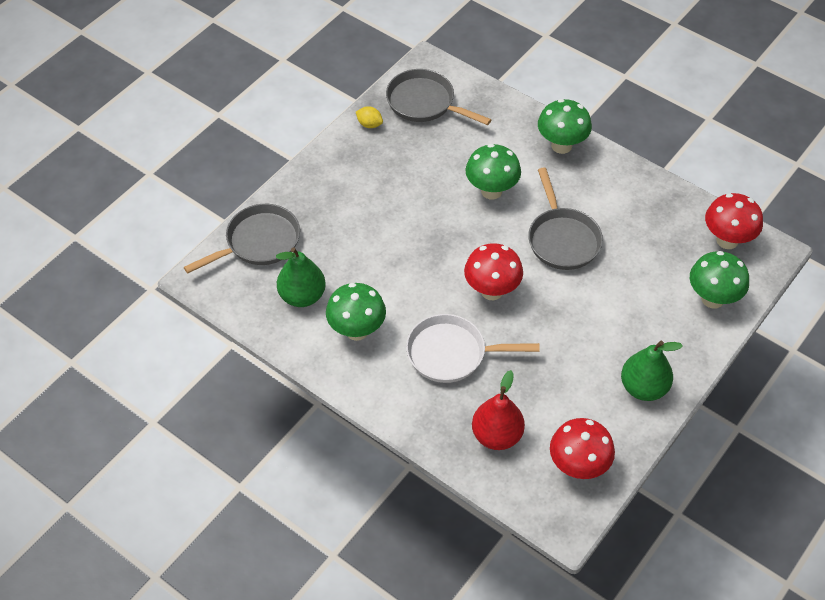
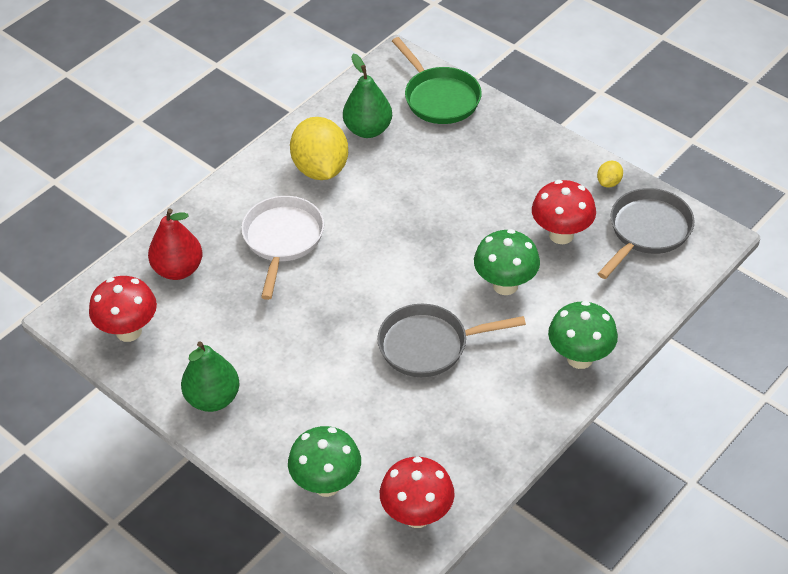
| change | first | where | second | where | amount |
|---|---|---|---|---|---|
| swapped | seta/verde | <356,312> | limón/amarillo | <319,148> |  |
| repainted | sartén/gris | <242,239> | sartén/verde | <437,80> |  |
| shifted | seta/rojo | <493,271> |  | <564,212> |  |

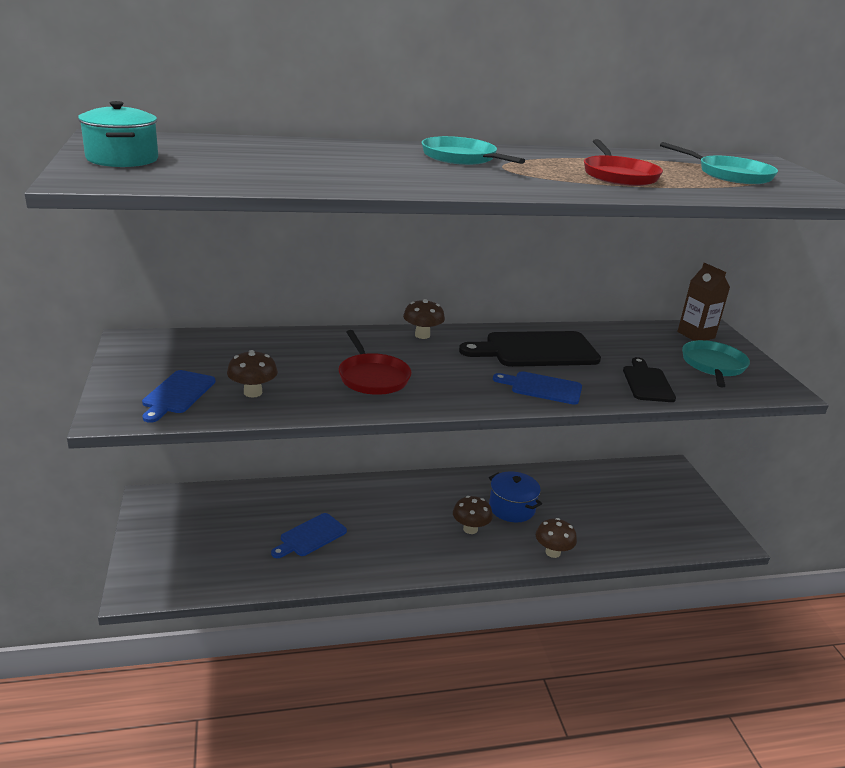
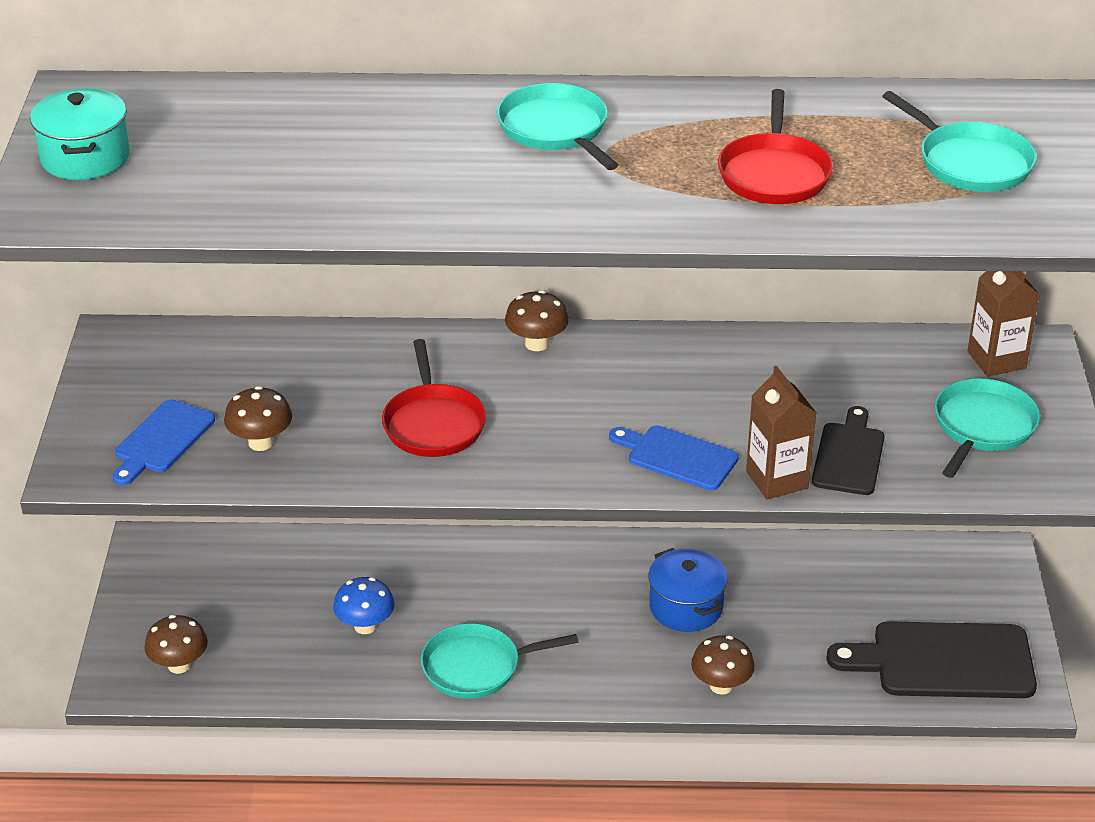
| change | first | where | second | where | amount |
|---|---|---|---|---|---|
| shifted | seta/marrón | <473,515> |  | <176,644> |  |
| swapped | tabla de cortar/azul | <309,535> | seta/azul | <364,605> |  |
| new |  |  | sartén/turquesa | <499,661> |  |
| new |  |  | cartón de leche/marrón | <781,433> |  |
| shifted | tabla de cortar/negro | <530,349> |  | <931,659> |  |

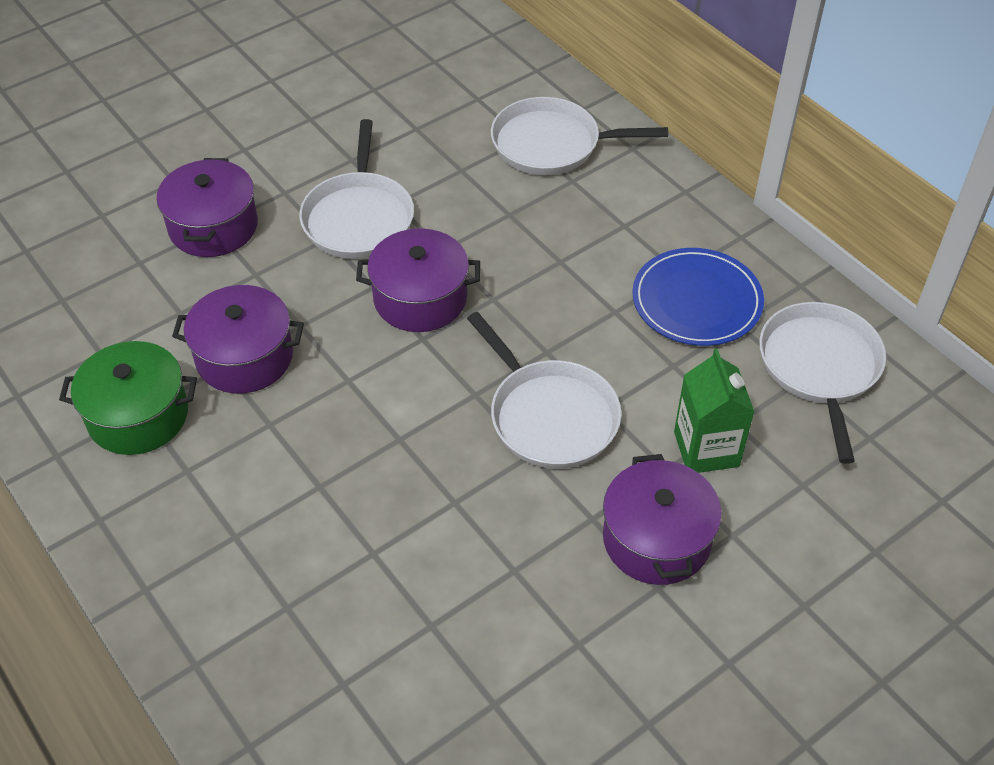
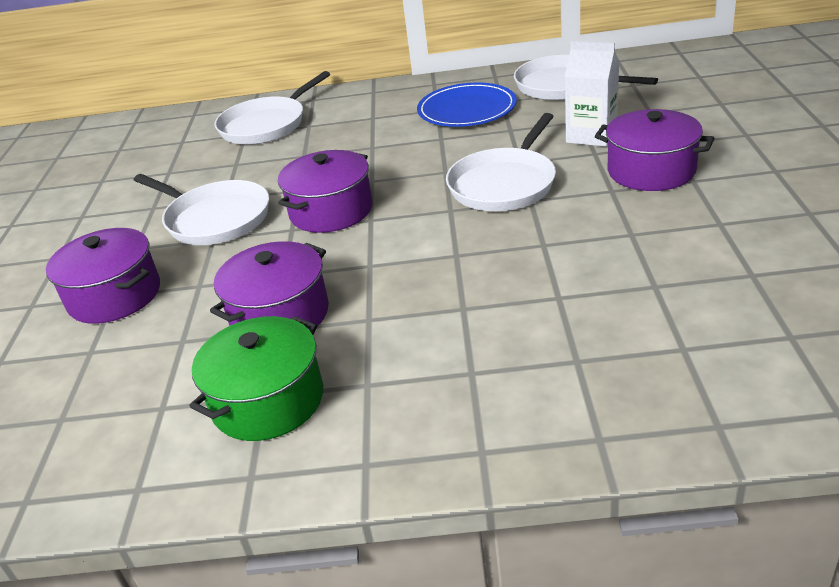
| change | first | where | second | where | amount |
|---|---|---|---|---|---|
| rotated | sartén/blanco | <544,390> |  | <501,162> | 120 degrees clockwise |
| repainted | cartón de leche/verde | <714,410> | cartón de leche/blanco | <592,94> |  |

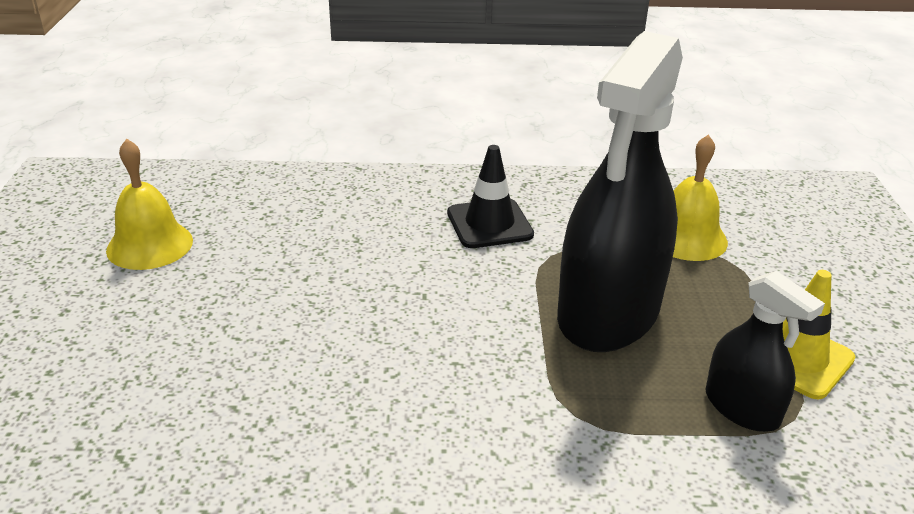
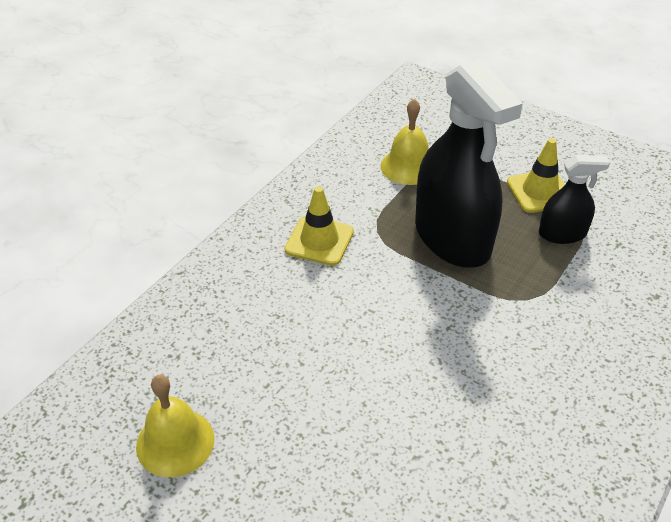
| change | first | where | second | where | amount |
|---|---|---|---|---|---|
| repainted | cono de tráfico/negro | <490,196> | cono de tráfico/amarillo | <319,226> |  |

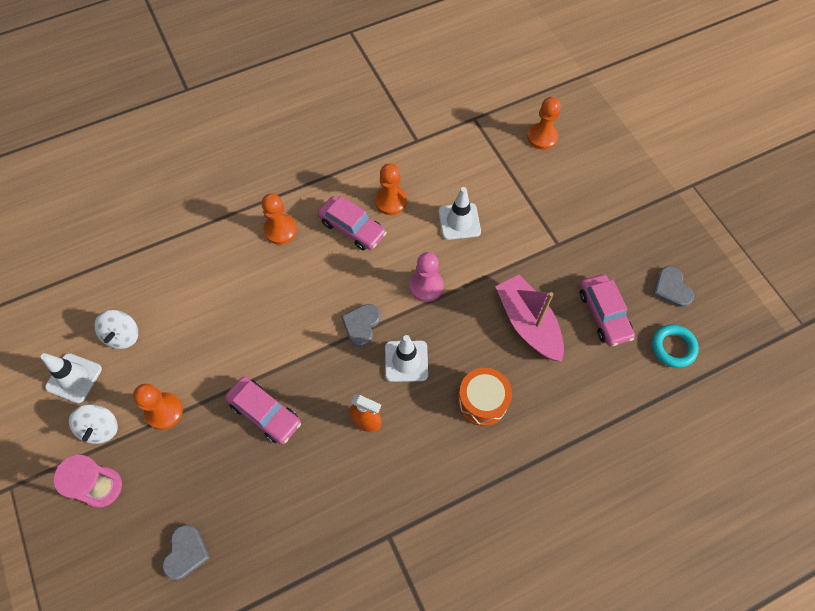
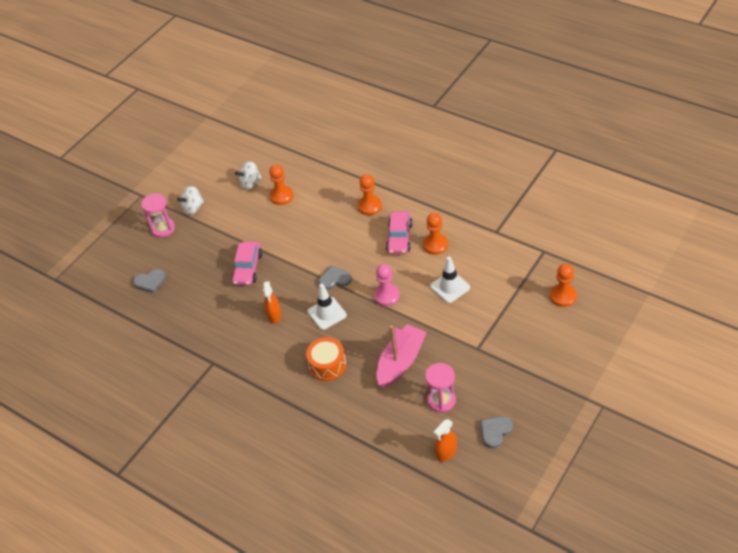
| change | first | where | second | where | amount |
|---|---|---|---|---|---|
| shifted | peón/naranja | <158,407> |  | <281,184> |  |
| swapped | coche/rosa | <607,310> | reloj de arena/rosa | <440,388> |  |
| swapped | anillo/turquesa | <675,346> | pulverizador/naranja | <445,440> |  |
| gone | cono de tráfico/blanco | <71,378> |  |  |  |

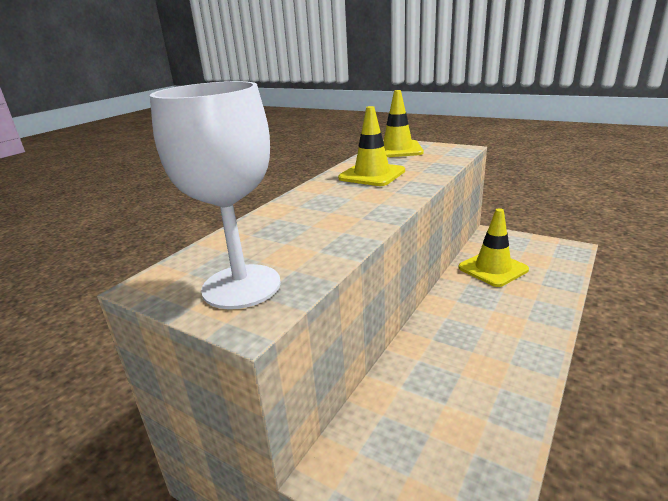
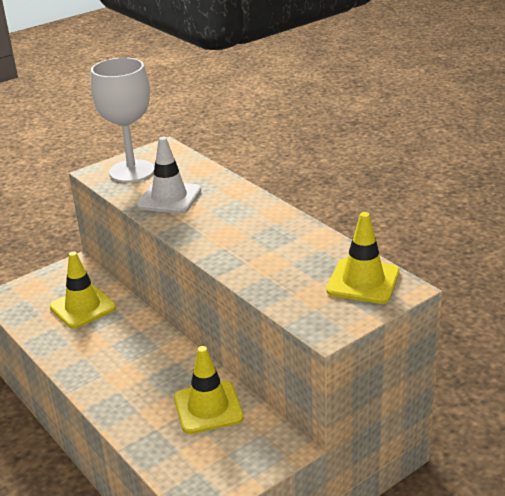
| change | first | where | second | where | amount |
|---|---|---|---|---|---|
| shifted | cono de tráfico/amarillo | <371,146> |  | <83,290> |  |
| new |  |  | cono de tráfico/blanco | <169,175> |  |

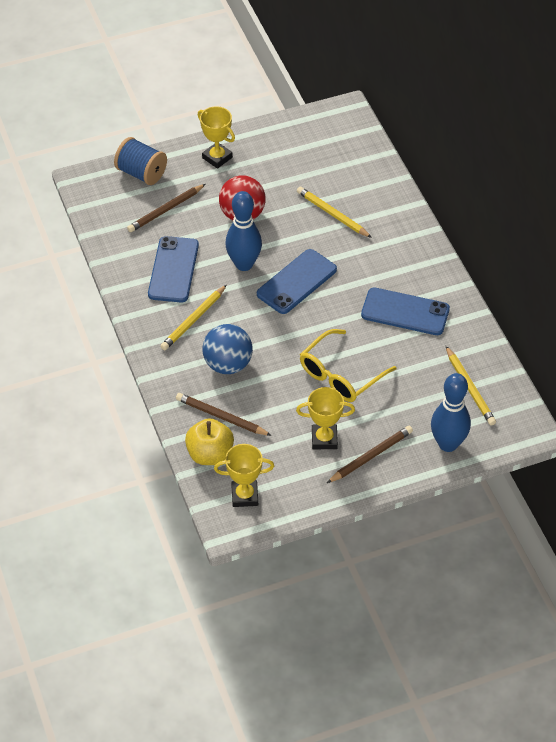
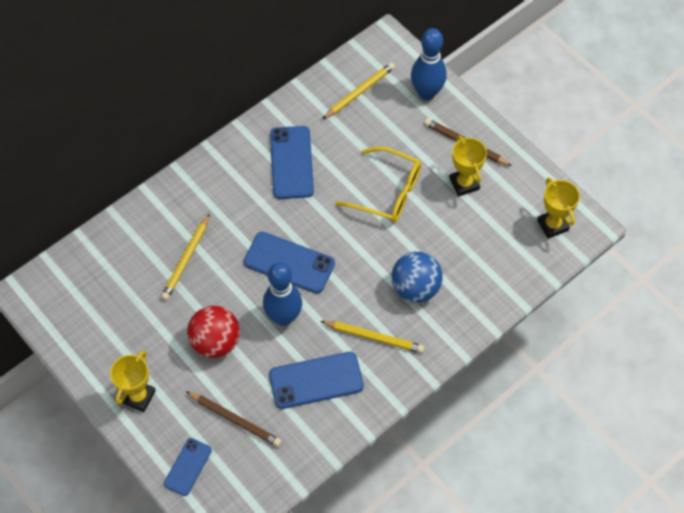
| change | first | where | second | where | amount |
|---|---|---|---|---|---|
| swapped | carrete/azul | <140,161> | móvil/azul | <188,467> |  |
| gone | lápiz/marrón | <224,414> |  |  |  |
| gone | manzana/amarillo | <209,441> |  |  |  |

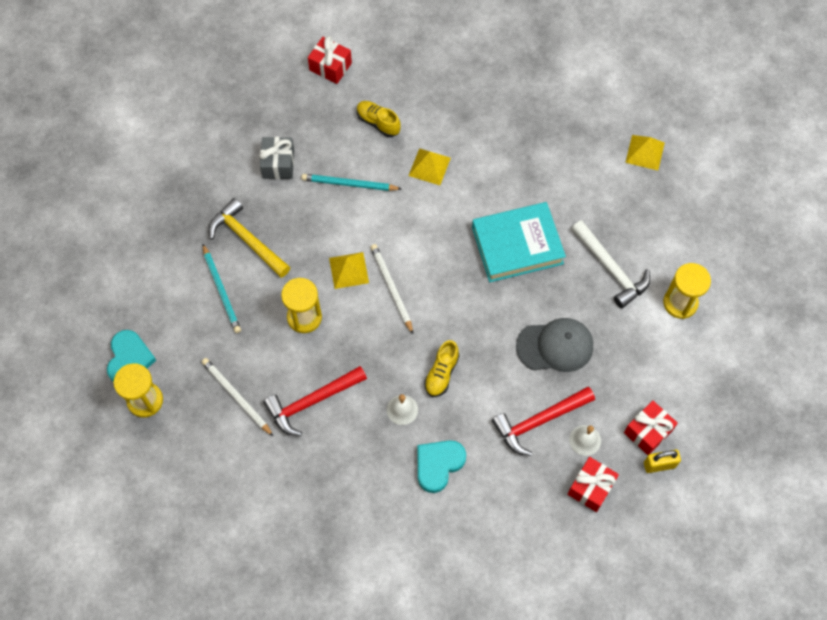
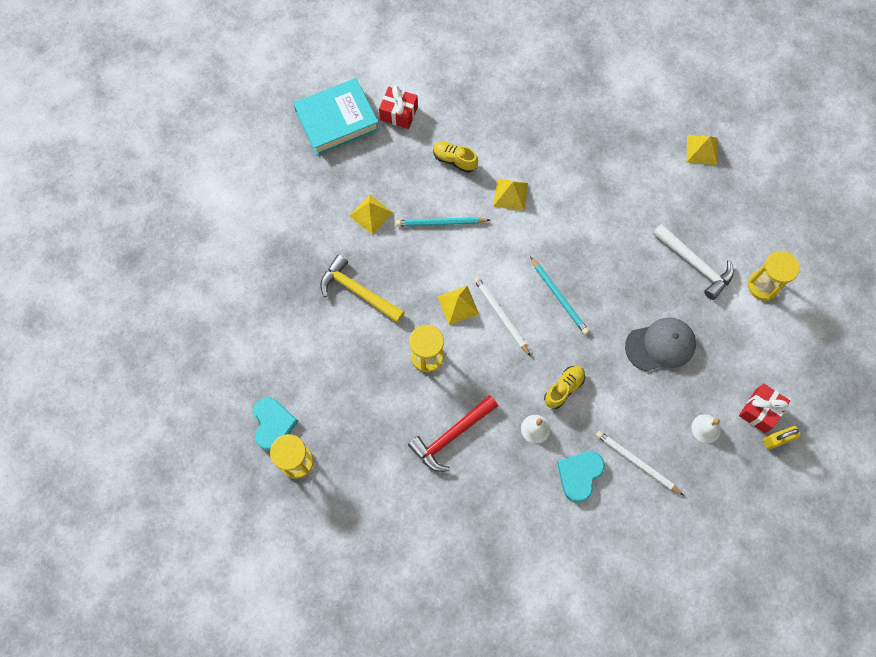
| change | first | where | second | where | amount |
|---|---|---|---|---|---|
| shifted | libro/turquesa | <519,242> |  | <336,116> |  |
| swapped | regalo/gris | <276,158> | pirámide/amarillo | <371,215> |  |
| shifted | lápiz/turquesa | <222,288> |  | <559,295> |  |
| rotated | zapato/amarillo | <441,368> |  | <564,387> | 150 degrees counterclockwise |
| shifted | lápiz/blanco | <238,397> |  | <639,463> |  |
| gone | martillo/rojo | <543,421> |  |  |  |
| gone | regalo/rojo | <593,484> |  |  |  |

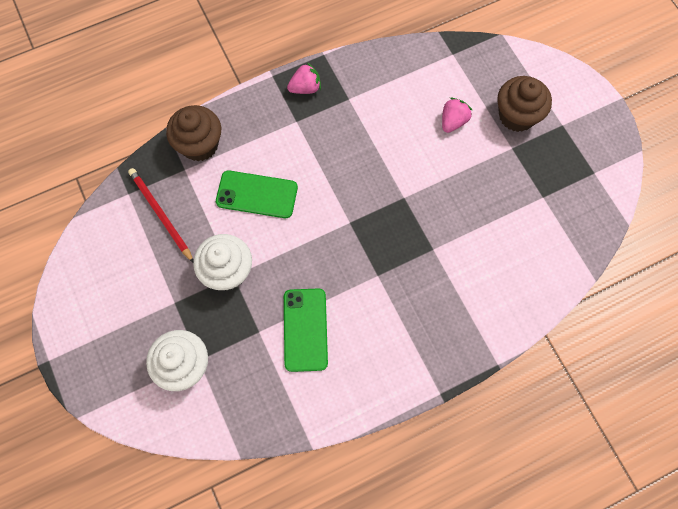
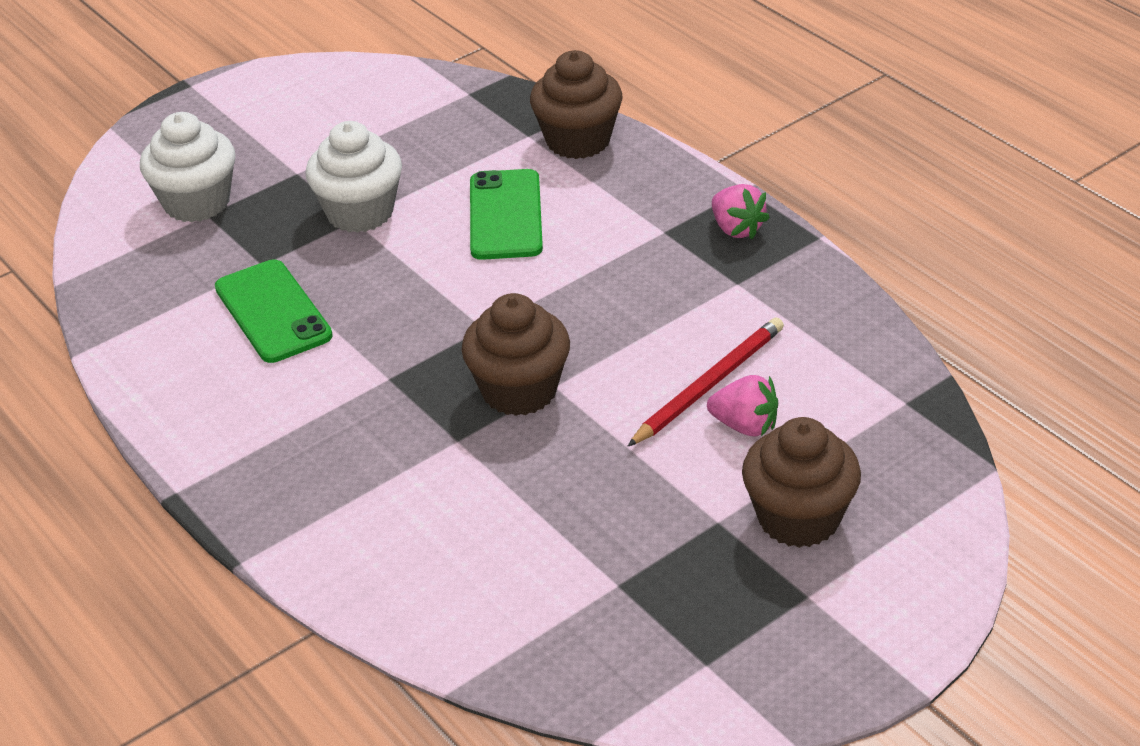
| change | first | where | second | where | amount |
|---|---|---|---|---|---|
| rotated | móvil/verde | <306,330> |  | <274,311> | 75 degrees clockwise |
| new |  |  | magdalena/marrón | <515,354> |  |
| shifted | lápiz/rojo | <161,215> |  | <705,382> |  |

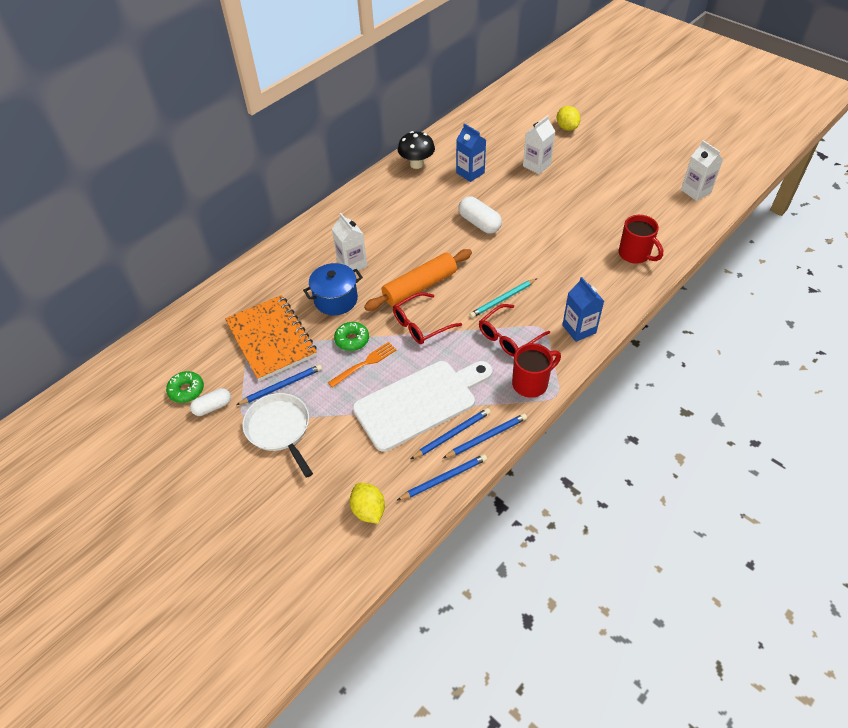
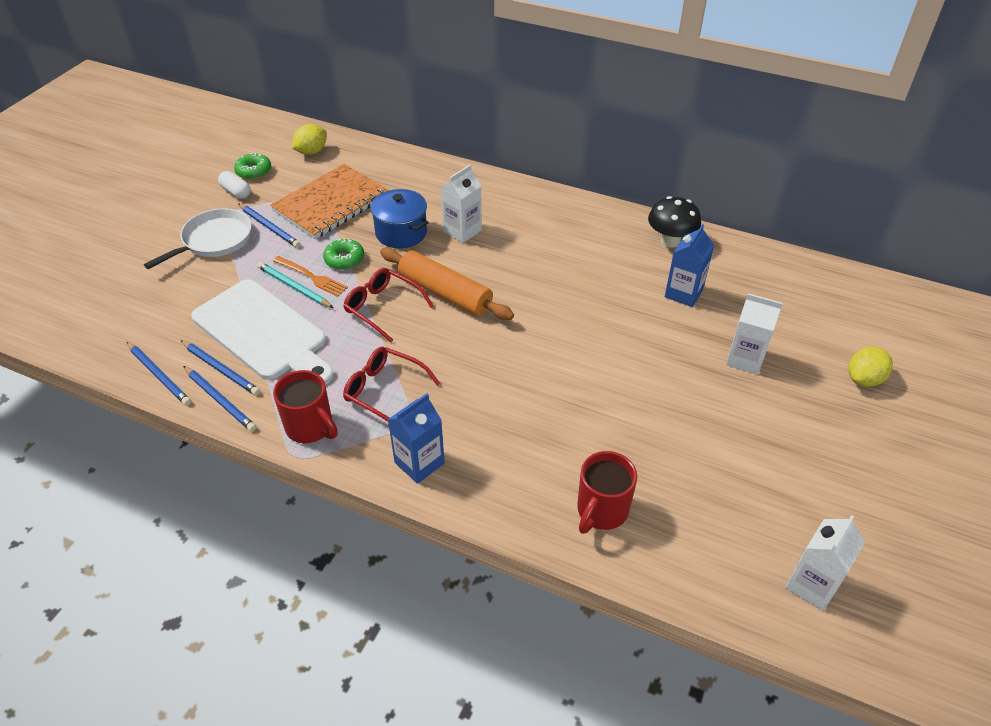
| change | first | where | second | where | amount |
|---|---|---|---|---|---|
| shifted | lápiz/turquesa | <503,298> |  | <295,285> |  |
| shifted | limón/amarillo | <367,503> |  | <309,139> |  |
| gone | cápsula/blanco | <480,215> |  |  |  |

